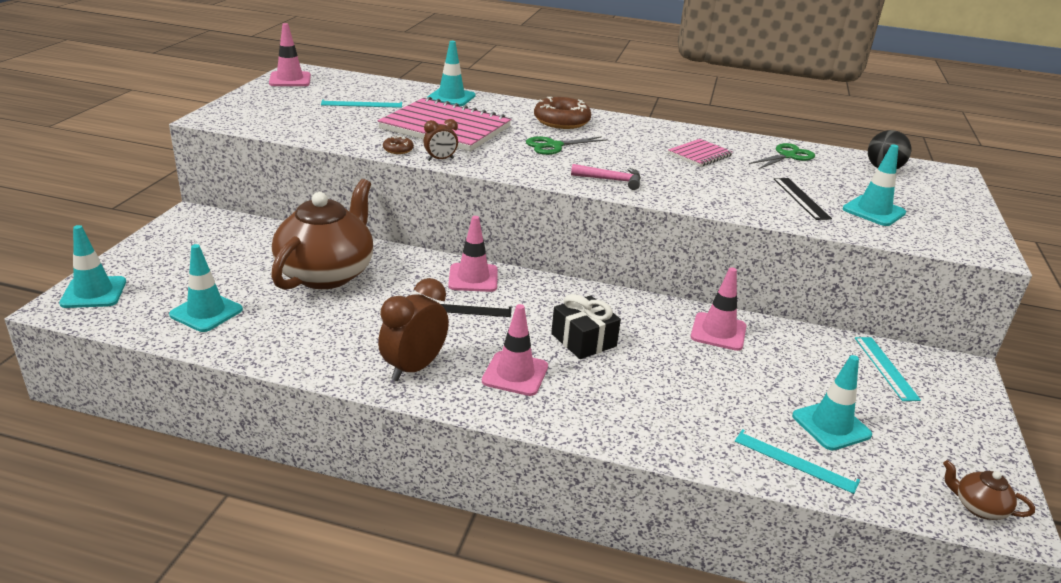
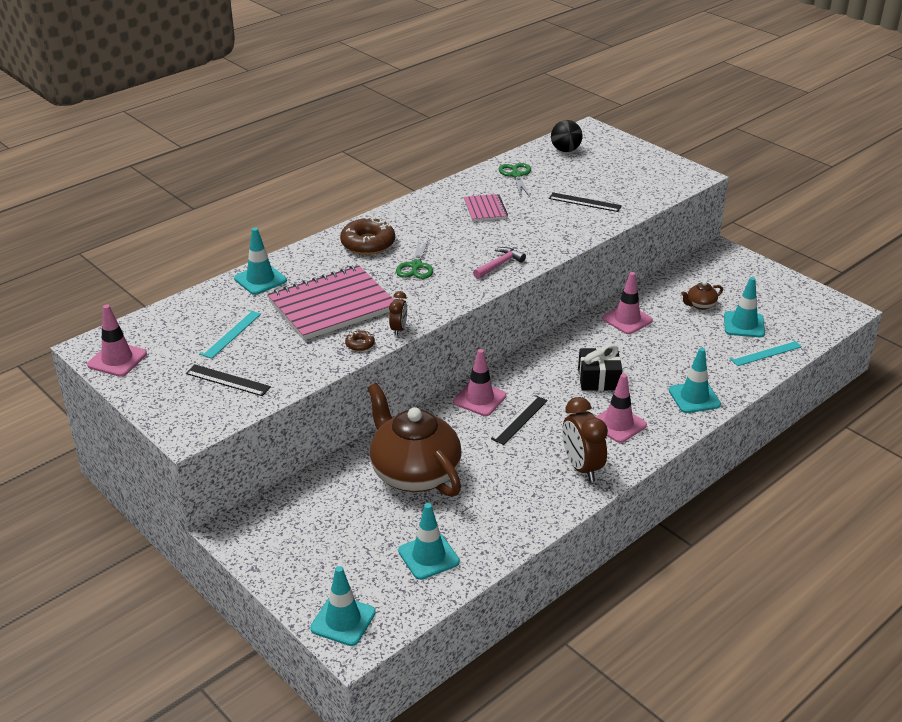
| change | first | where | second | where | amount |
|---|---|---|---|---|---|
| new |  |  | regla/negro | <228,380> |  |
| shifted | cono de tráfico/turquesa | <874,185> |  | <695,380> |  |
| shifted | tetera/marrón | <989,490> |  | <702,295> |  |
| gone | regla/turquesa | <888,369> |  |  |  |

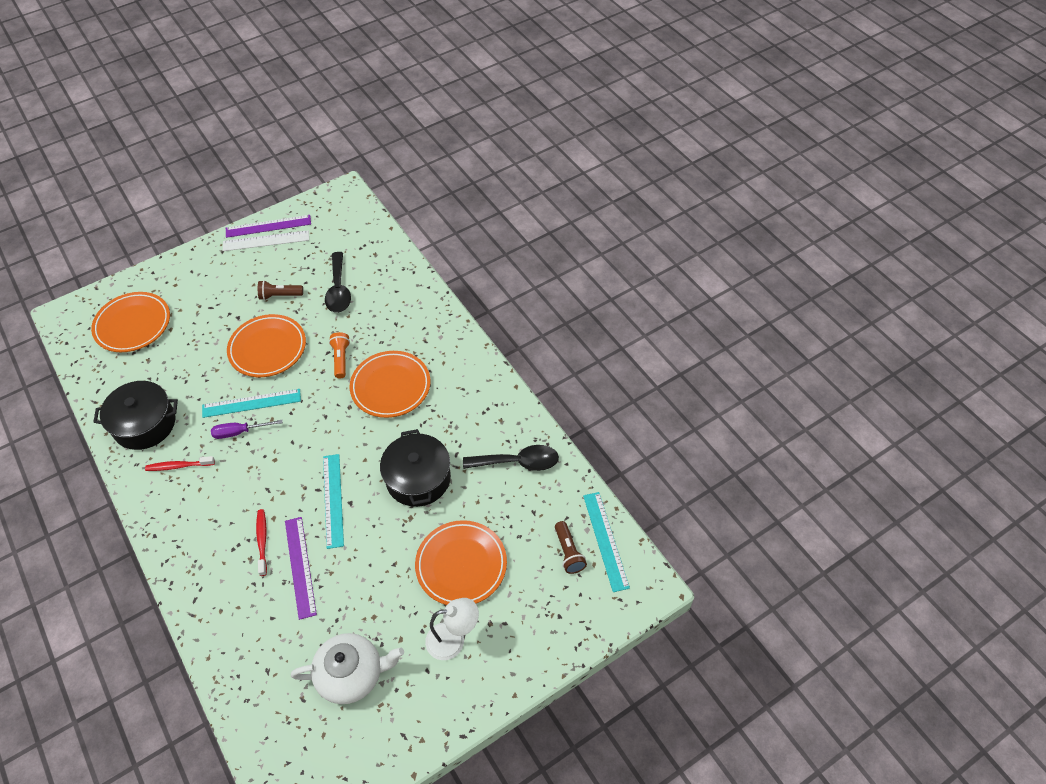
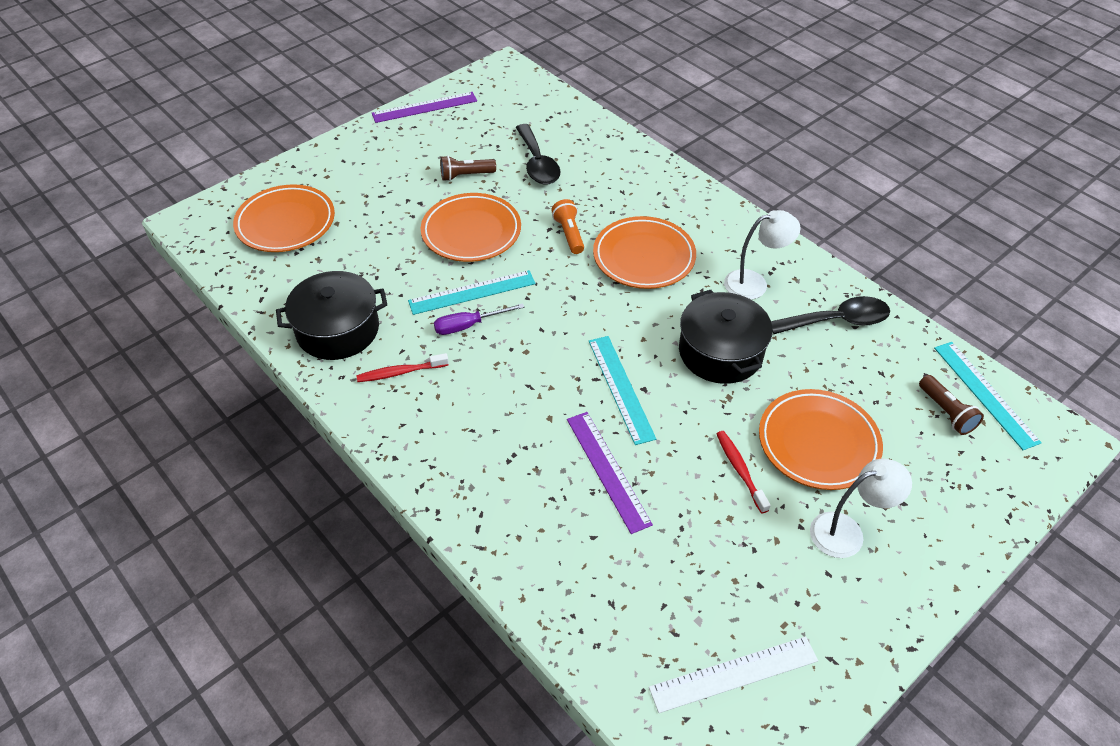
| change | first | where | second | where | amount |
|---|---|---|---|---|---|
| shifted | regla/blanco | <266,240> |  | <733,674> |  |
| shifted | cepillo de dientes/rojo | <261,542> |  | <744,472> |  |
| new |  |  | lámpara/blanco | <762,255> |  |
| gone | tetera/blanco | <347,668> |  |  |  |

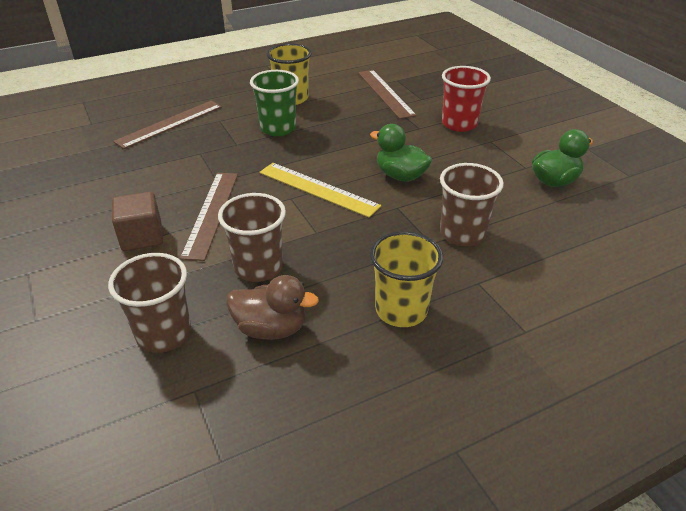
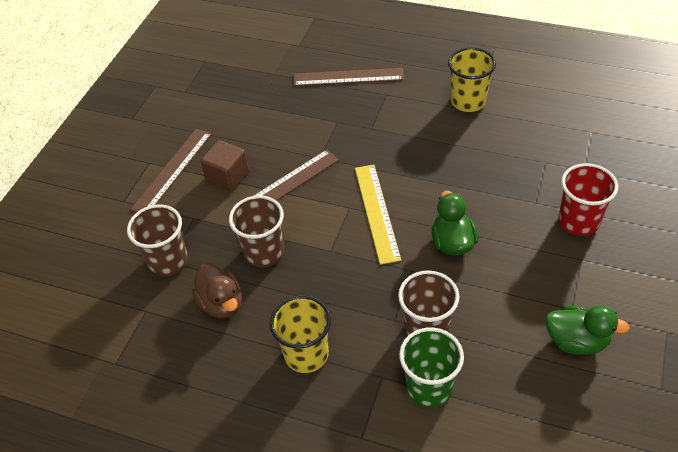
| change | first | where | second | where | amount |
|---|---|---|---|---|---|
| shifted | regla/marrón | <387,94> |  | <171,170> |  |
| shifted | vaso/verde | <274,103> |  | <431,367> |  |

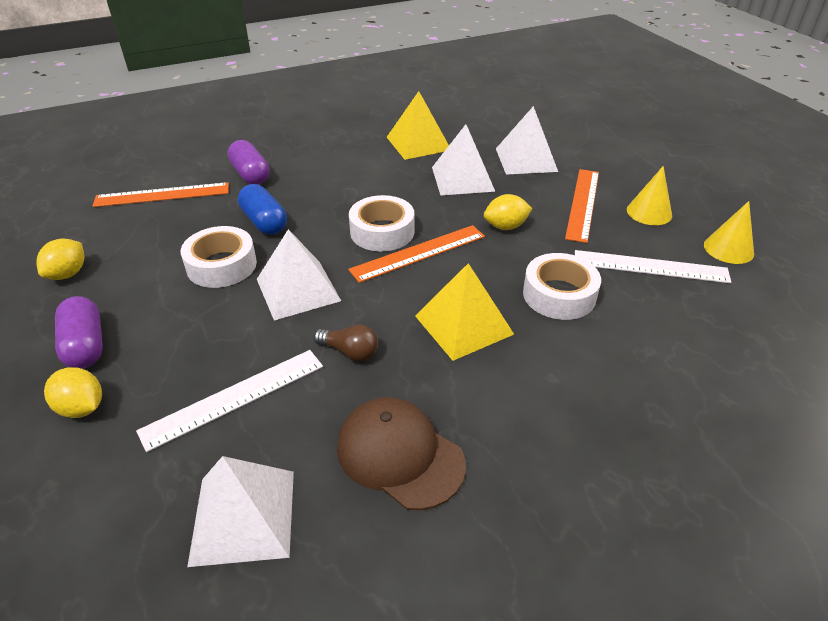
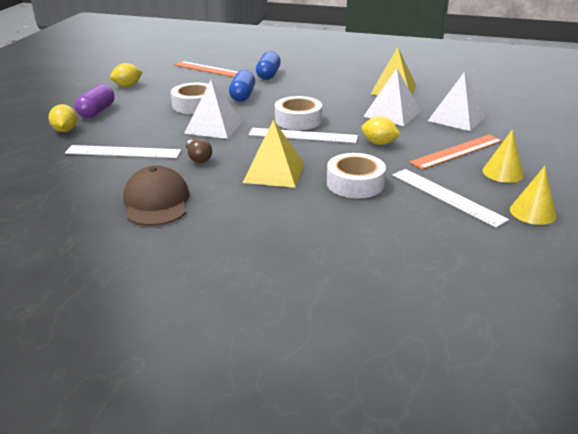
| change | first | where | second | where | amount |
|---|---|---|---|---|---|
| repainted | regla/naranja | <416,254> | regla/blanco | <303,135> |  |
| repainted | cápsula/morado | <249,162> | cápsula/azul | <268,65> |  |
| gone | pirámide/blanco | <240,511> |  |  |  |

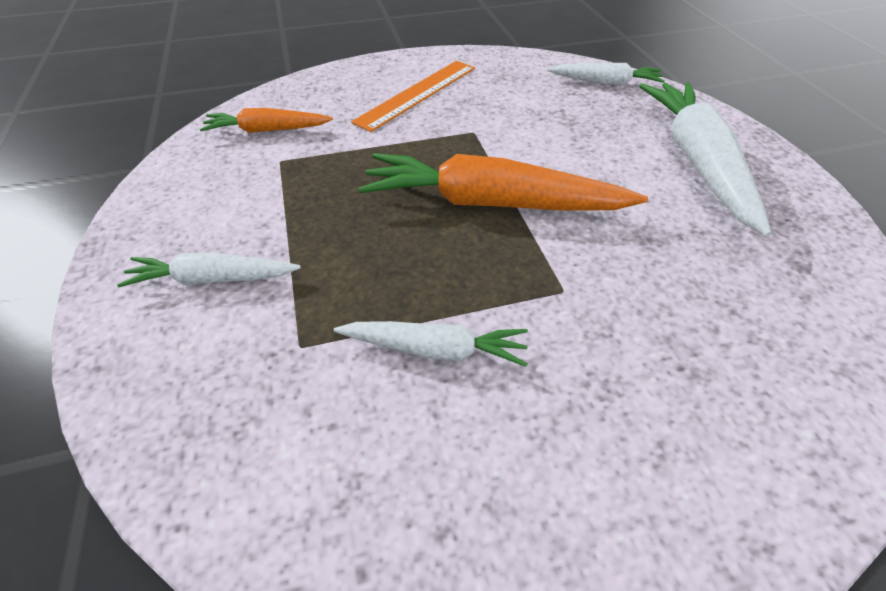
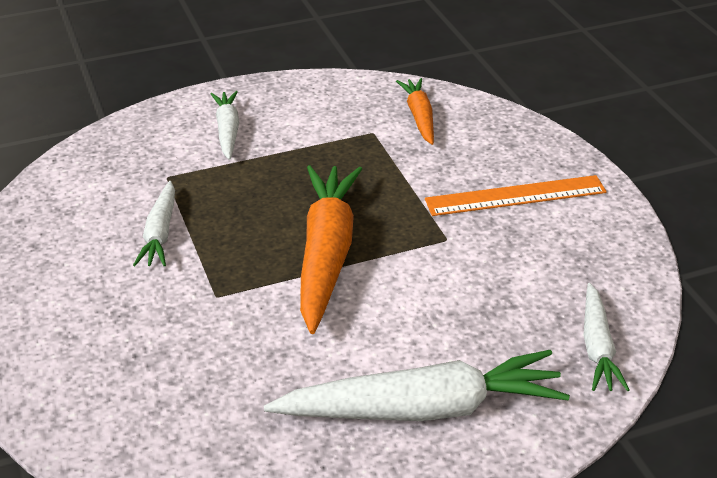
| change | first | where | second | where | amount |
|---|---|---|---|---|---|
| rotated | regla/naranja | <413,96> |  | <516,195> | 45 degrees counterclockwise |

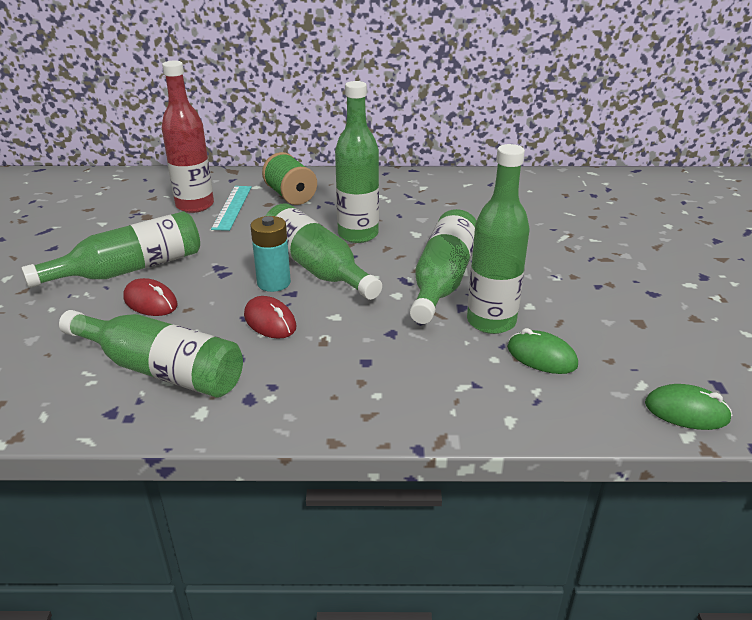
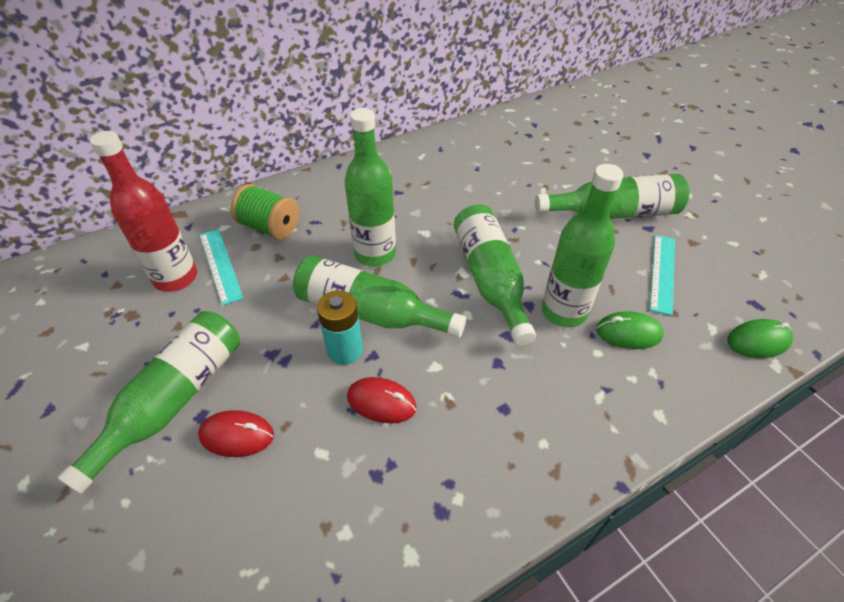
| change | first | where | second | where | amount |
|---|---|---|---|---|---|
| shifted | botella/verde | <151,353> |  | <612,196> |  |
| new |  |  | regla/turquesa | <662,275> |  |

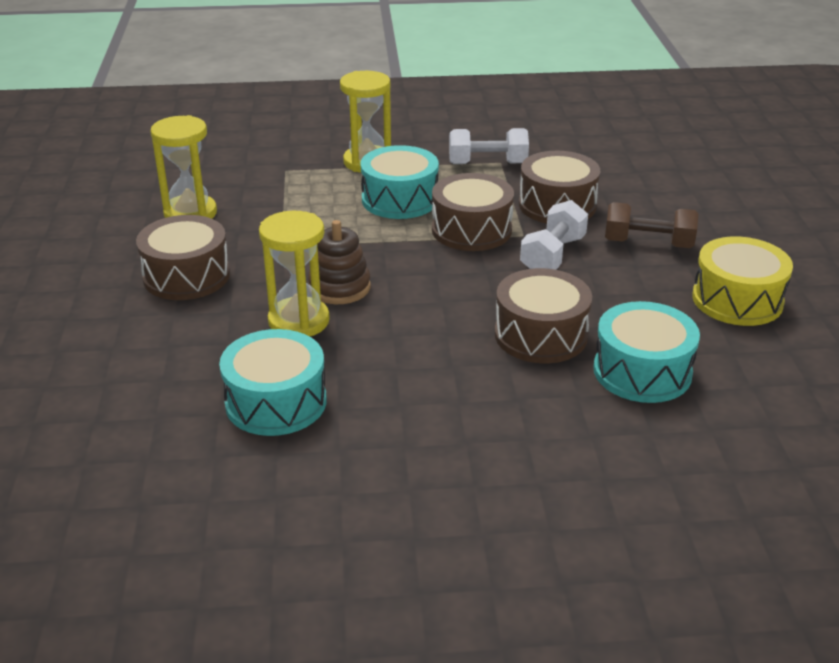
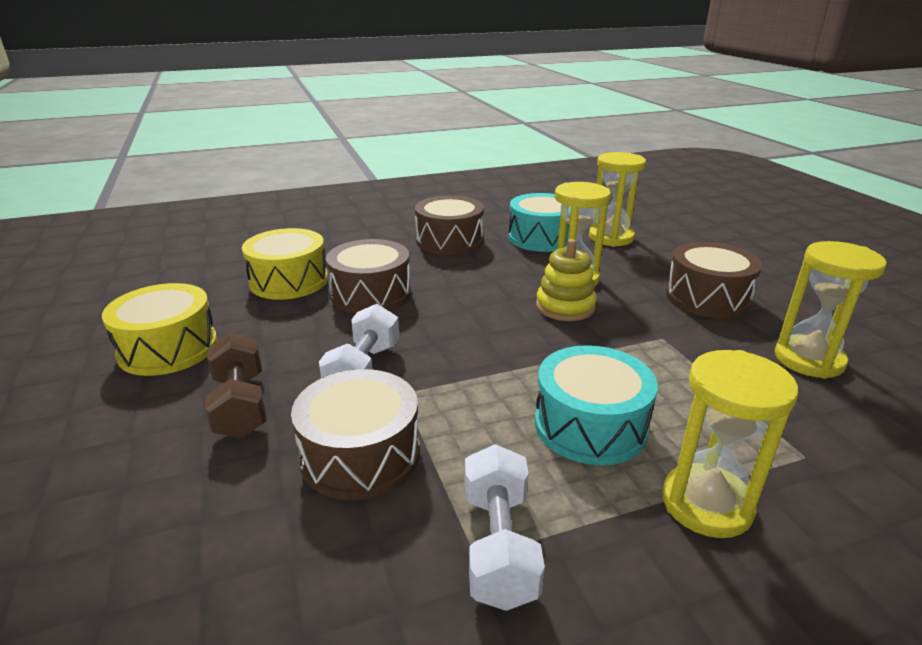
| change | first | where | second | where | amount |
|---|---|---|---|---|---|
| rotated | mancuerna/marrón | <652,225> |  | <236,386> | 75 degrees clockwise |
| repainted | tambor/turquesa | <647,352> | tambor/amarillo | <285,264> |  |
| shifted | tambor/marrón | <473,212> |  | <449,225> |  |
| rotated | mancuerna/blanco | <489,146> |  | <505,527> | 75 degrees counterclockwise |
| repainted | juguete apilable/marrón | <339,262> | juguete apilable/amarillo | <566,280> |  |
| new |  |  | reloj de arena/amarillo | <617,199> |  |

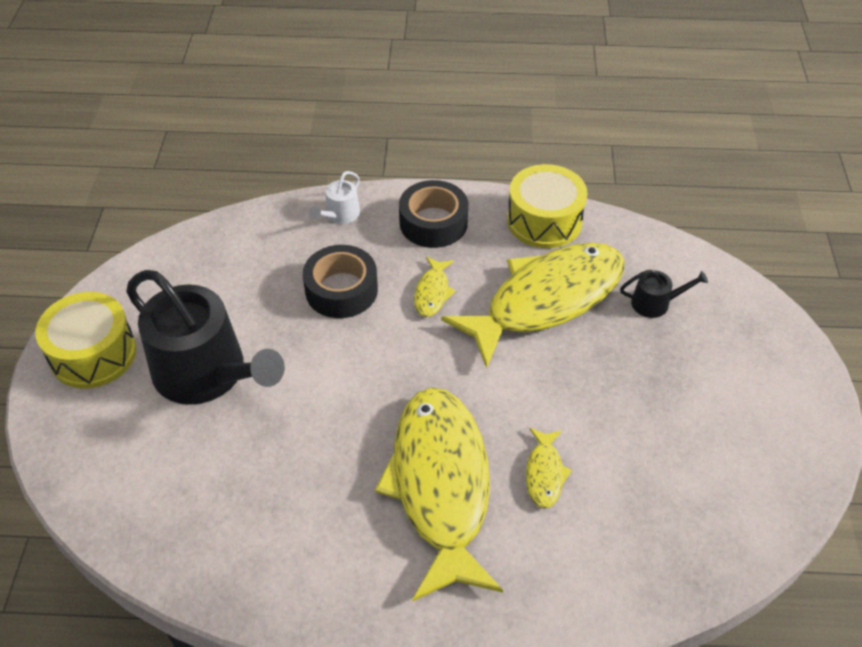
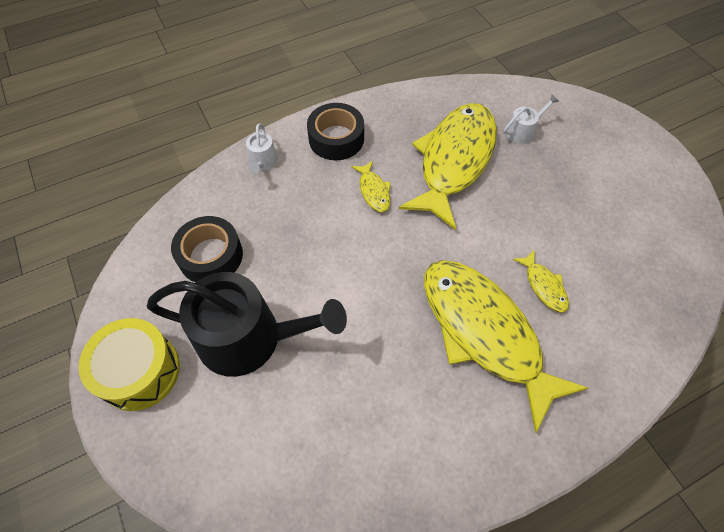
| change | first | where | second | where | amount |
|---|---|---|---|---|---|
| shifted | cinta adhesiva/negro | <340,281> |  | <207,249> |  |
| repainted | regadera/negro | <664,294> | regadera/blanco | <531,119> |  |
| gone | tambor/amarillo | <547,206> |  |  |  |

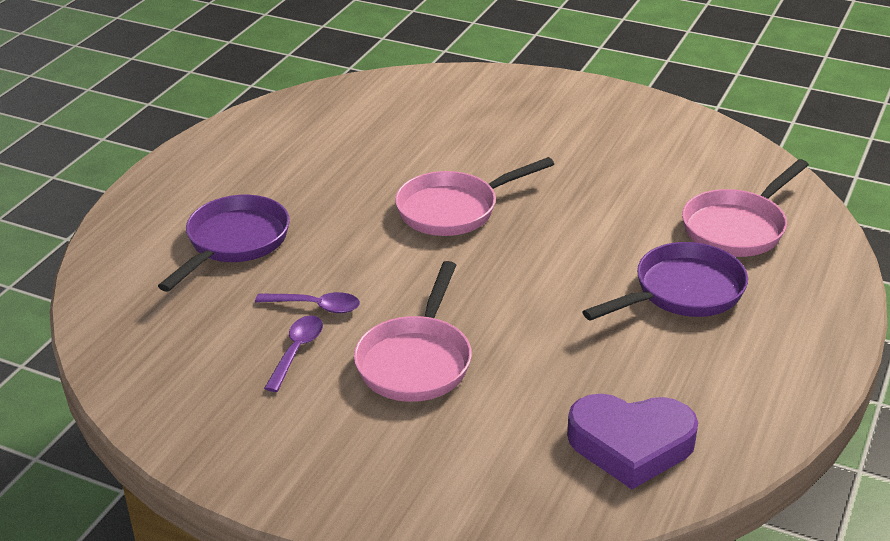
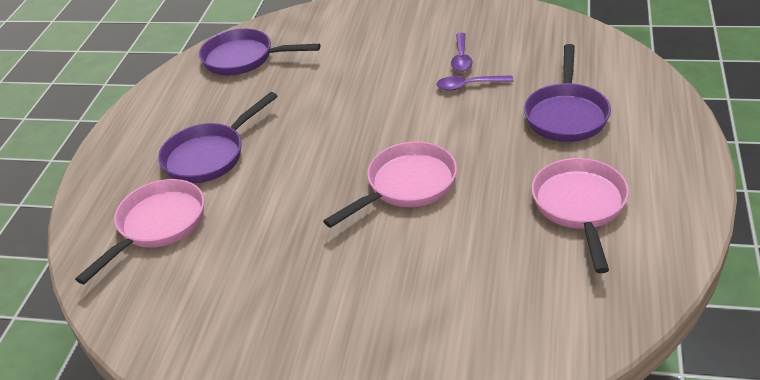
| change | first | where | second | where | amount |
|---|---|---|---|---|---|
| swapped | corazón/morado | <632,441> | sartén/morado | <259,52> |  |
| shifted | sartén/rosa | <413,331> |  | <580,215> |  |

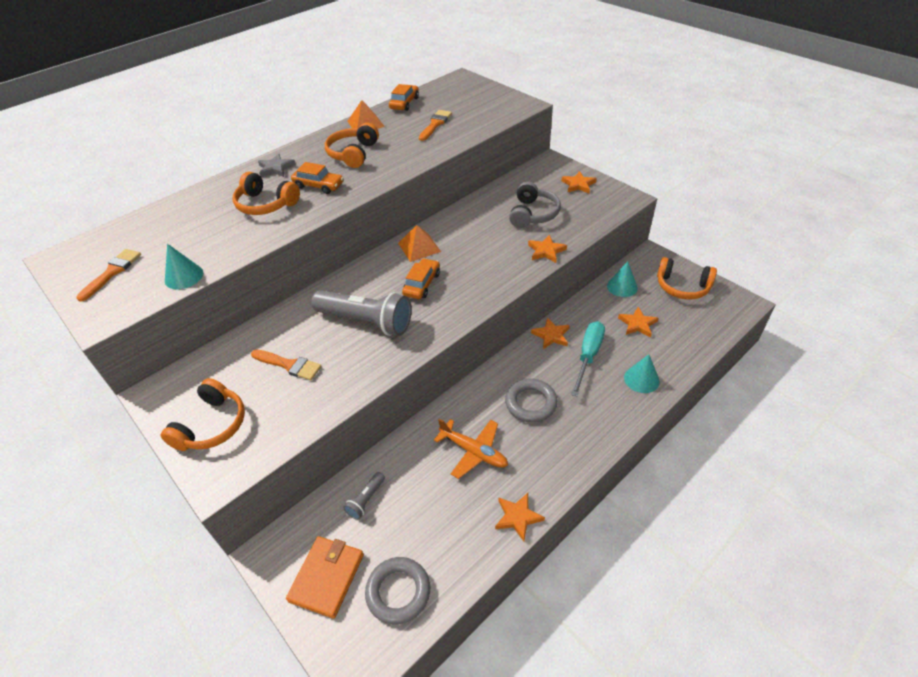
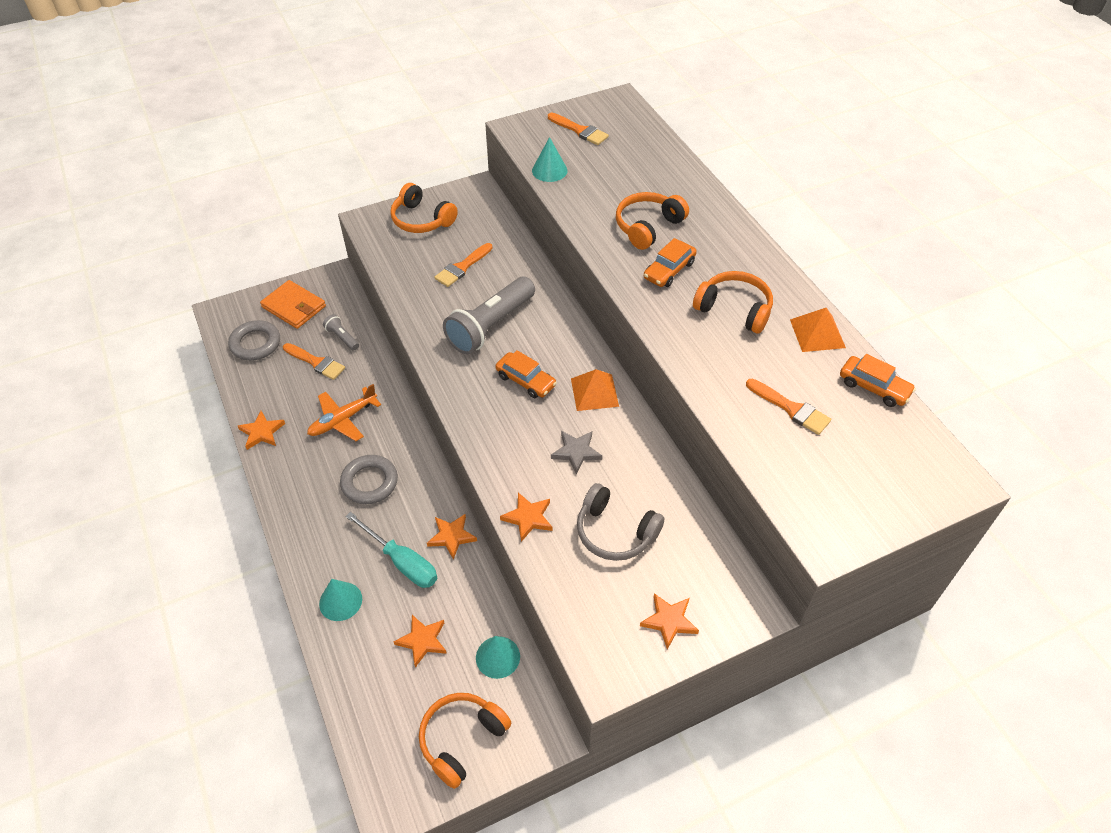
| change | first | where | second | where | amount |
|---|---|---|---|---|---|
| new |  |  | pincel/naranja | <314,361> |  |
| shifted | estrella/gris | <277,165> |  | <576,452> |  |

